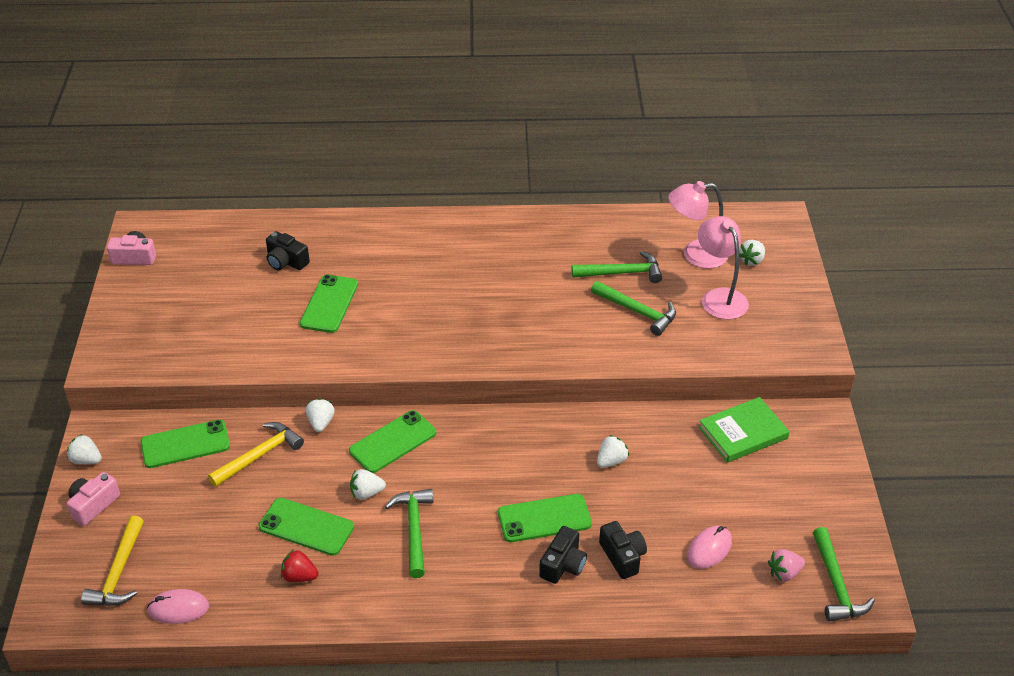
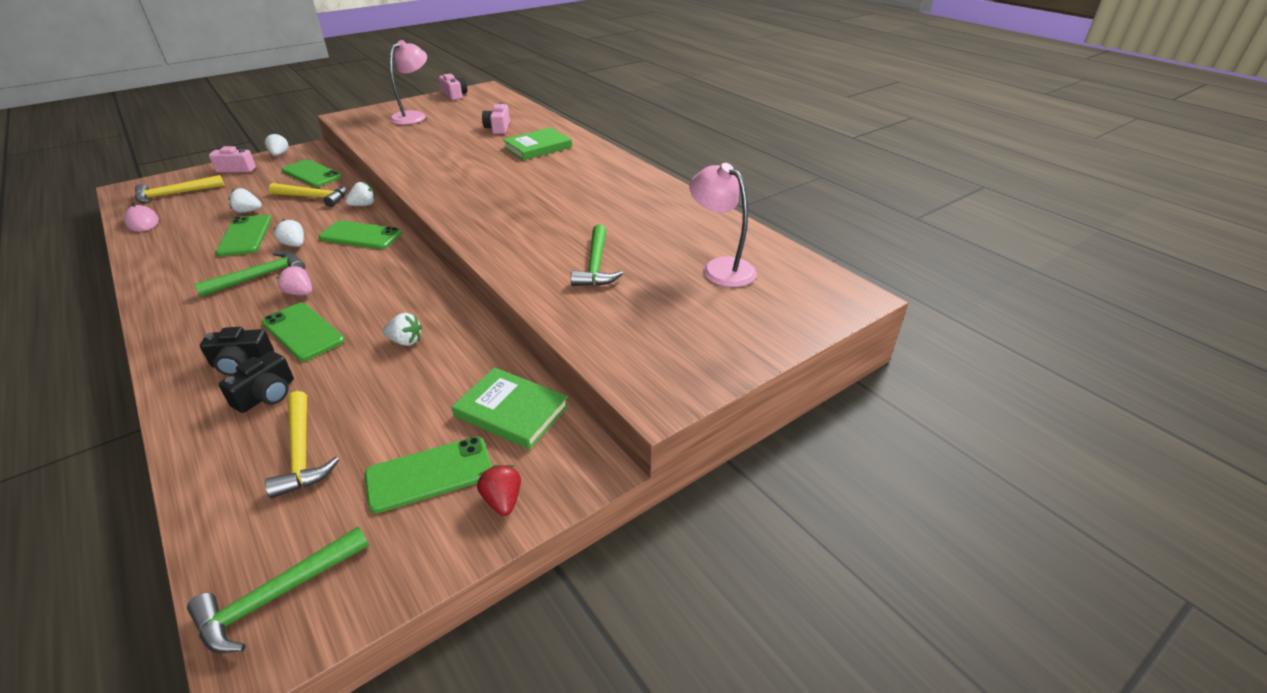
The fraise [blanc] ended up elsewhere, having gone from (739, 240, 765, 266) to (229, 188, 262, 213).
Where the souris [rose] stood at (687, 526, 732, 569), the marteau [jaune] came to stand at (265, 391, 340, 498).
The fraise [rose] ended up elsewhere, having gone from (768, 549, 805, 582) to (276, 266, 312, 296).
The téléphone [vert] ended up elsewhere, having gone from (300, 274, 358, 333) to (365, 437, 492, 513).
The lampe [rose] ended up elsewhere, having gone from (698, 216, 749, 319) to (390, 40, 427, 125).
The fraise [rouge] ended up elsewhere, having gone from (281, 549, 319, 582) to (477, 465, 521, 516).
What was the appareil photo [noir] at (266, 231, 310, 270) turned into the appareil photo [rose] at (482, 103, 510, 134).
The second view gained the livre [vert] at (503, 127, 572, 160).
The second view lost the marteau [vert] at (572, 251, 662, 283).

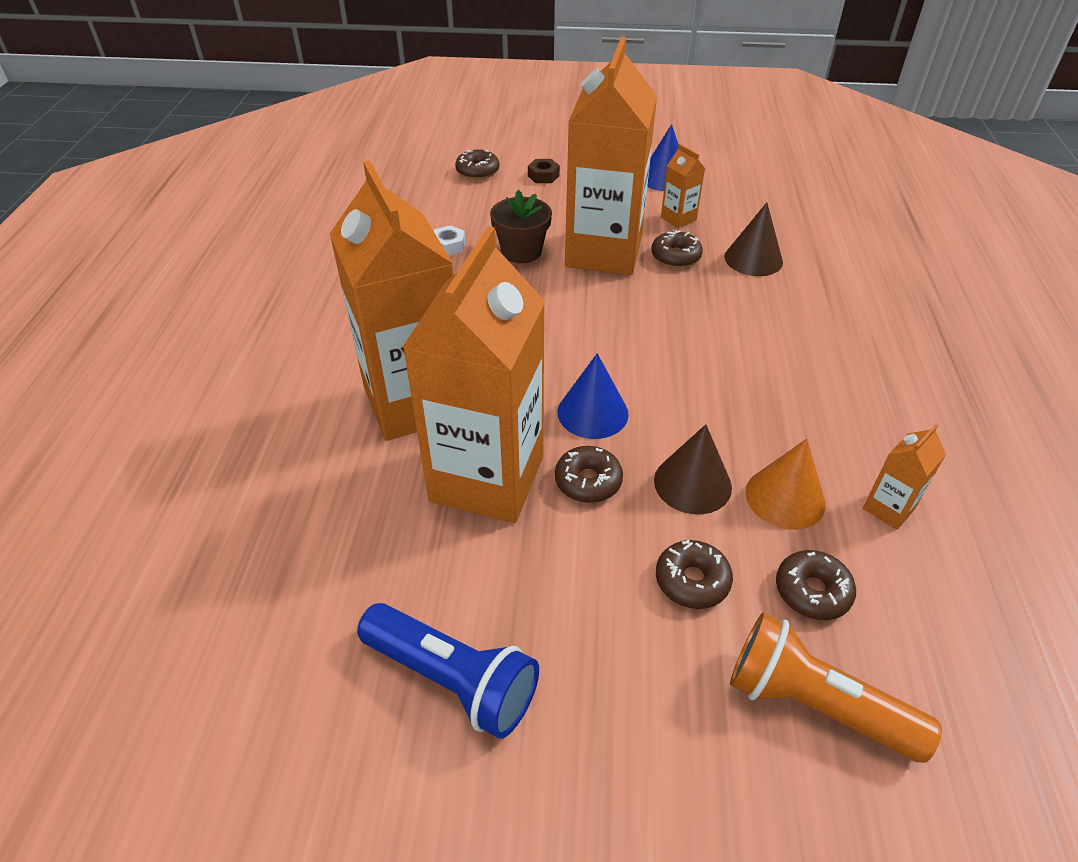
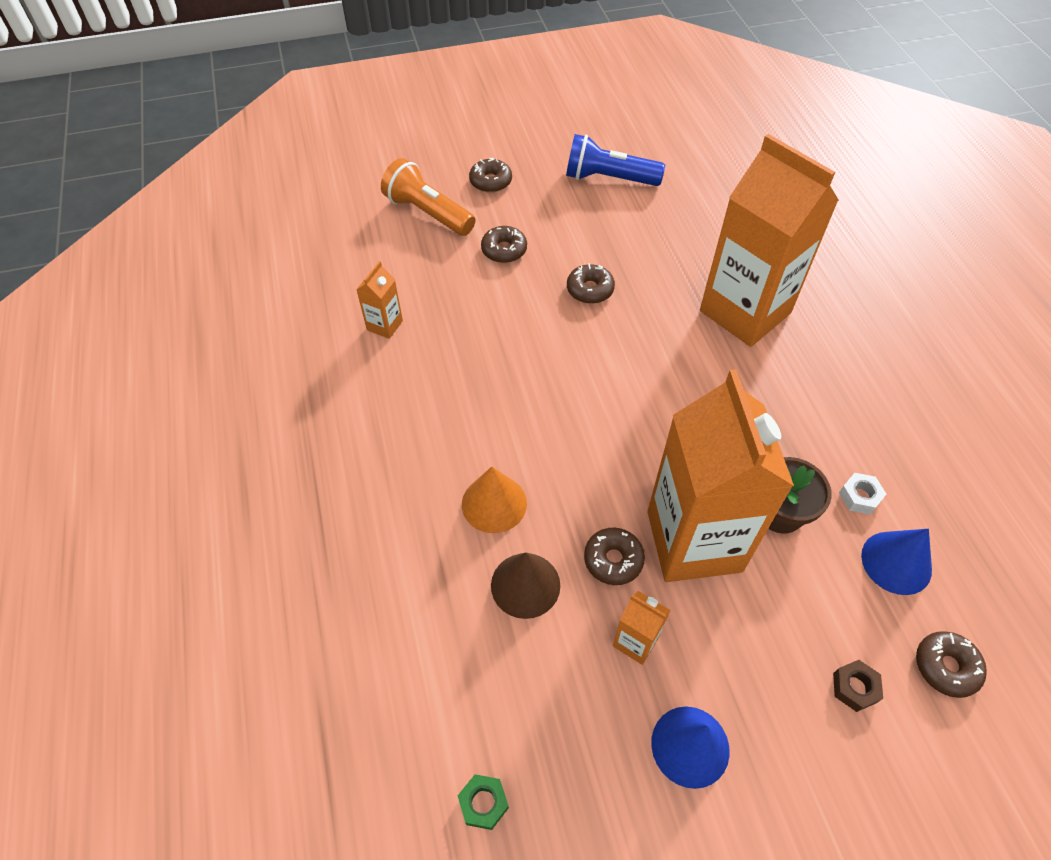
The lampe de poche [orange] at (730, 613, 942, 763) ended up facing another way, 150 degrees counterclockwise from before.
The second view gained the écrou [vert] at (458, 774, 509, 830).
The cône [orange] ended up elsewhere, having gone from (745, 439, 826, 530) to (462, 467, 527, 533).
The beignet [marron] ended up elsewhere, having gone from (776, 550, 856, 620) to (469, 158, 512, 193).
The cône [bleu] ended up elsewhere, having gone from (558, 353, 629, 439) to (861, 529, 932, 595).
The second view lost the brique de lait [orange] at (402, 227, 545, 523).
The second view lost the cône [marron] at (654, 424, 732, 514).

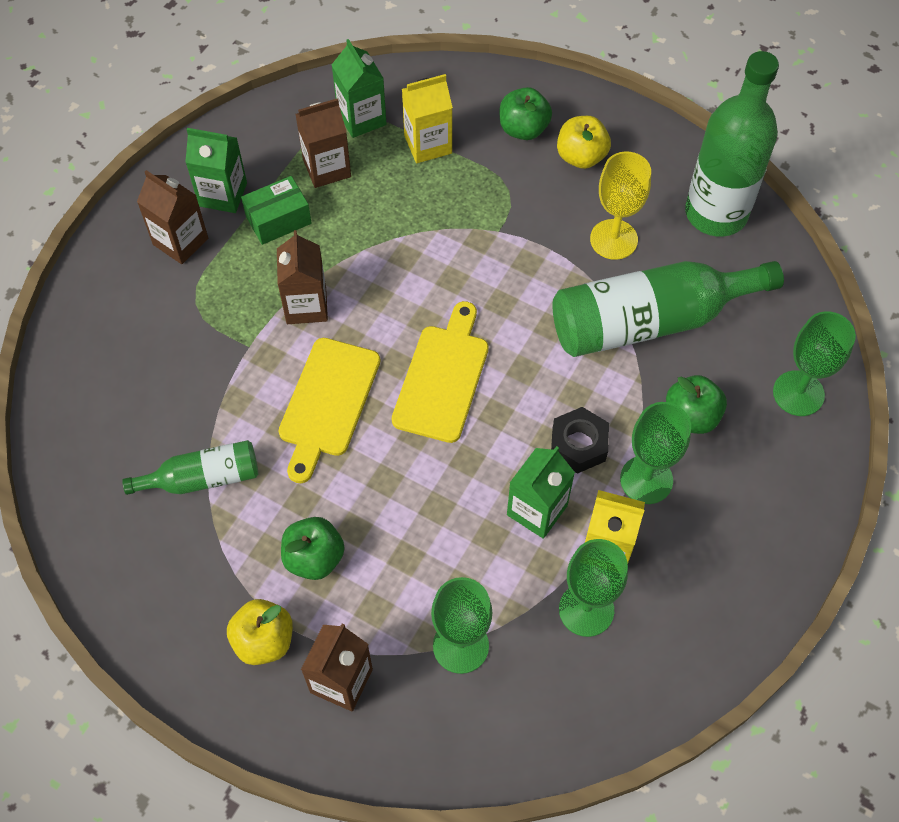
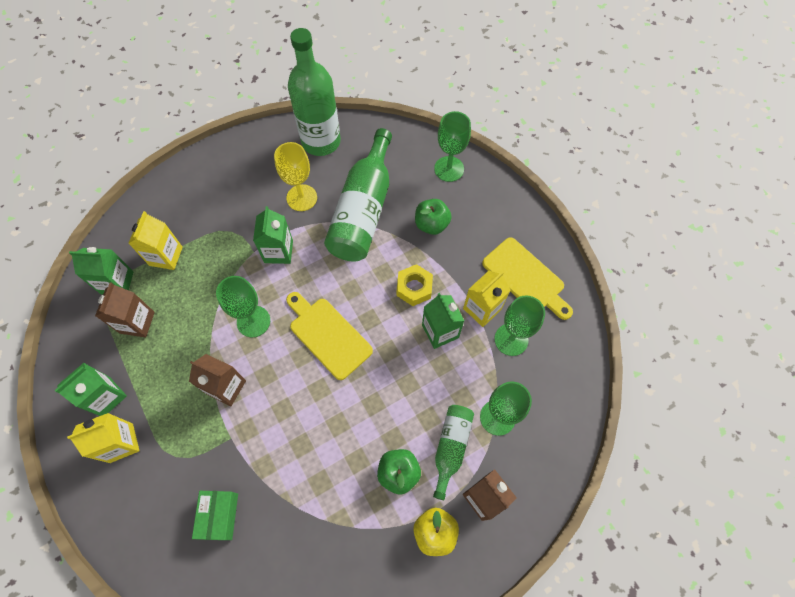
What was the brique de lait [marron] at (137, 170, 208, 264) turned into the brique de lait [jaune] at (67, 413, 140, 463).
The boîte [vert] ended up elsewhere, having gone from (241, 176, 312, 245) to (192, 491, 238, 540).
The verre à pied [vert] ended up elsewhere, having gone from (620, 402, 691, 504) to (216, 276, 270, 337).
The second view gained the brique de lait [vert] at (253, 206, 293, 264).
What was the écrou [noir] at (551, 407, 609, 474) turned into the écrou [jaune] at (397, 264, 433, 306).
The bouteille [vert] ended up elsewhere, having gone from (122, 440, 258, 495) to (433, 405, 474, 500).
The planche à découper [jaune] ended up elsewhere, having gone from (279, 338, 381, 483) to (482, 237, 573, 320).
The second view lost the pomme [vert] at (500, 87, 552, 140).
The second view lost the pomme [jaune] at (557, 116, 611, 169).

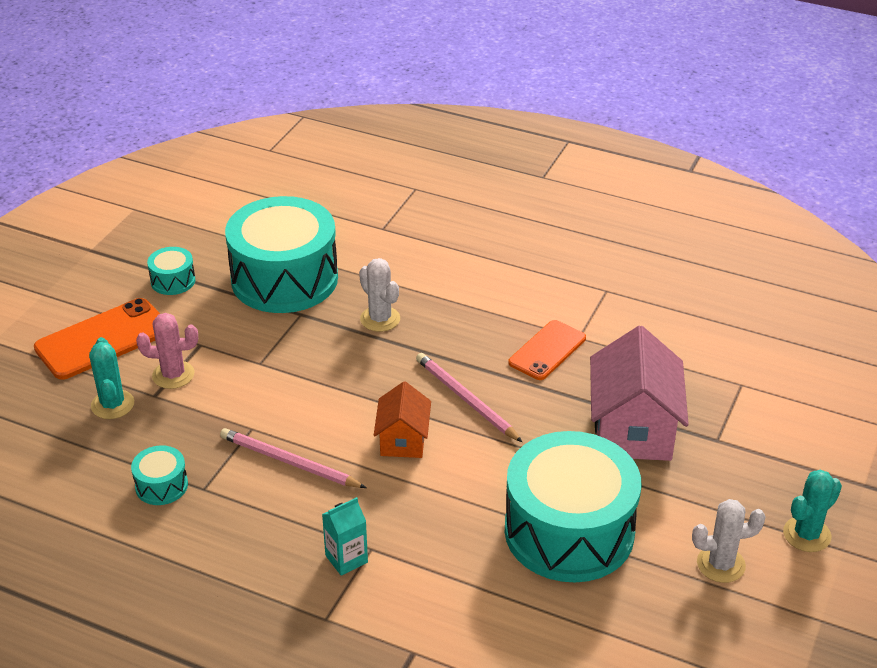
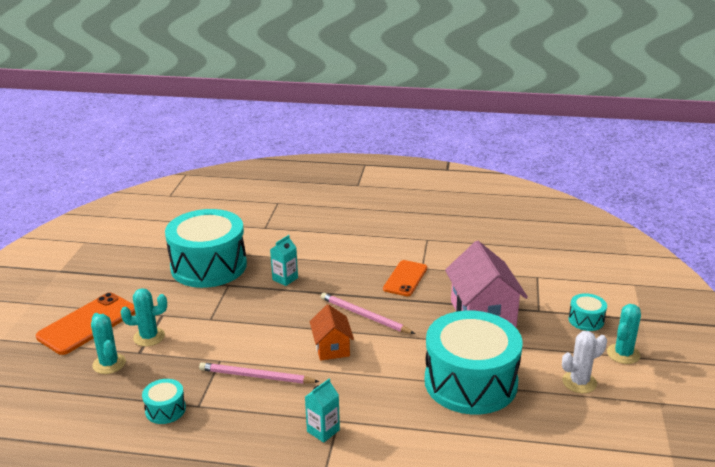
What was the cactus [rose] at (136, 313, 198, 389) turned into the cactus [turquoise] at (121, 288, 167, 347).
Where the cactus [blanc] stood at (359, 258, 400, 332), the brique de lait [turquoise] came to stand at (270, 235, 298, 286).
The tambour [turquoise] ended up elsewhere, having gone from (147, 247, 196, 295) to (569, 293, 607, 331).

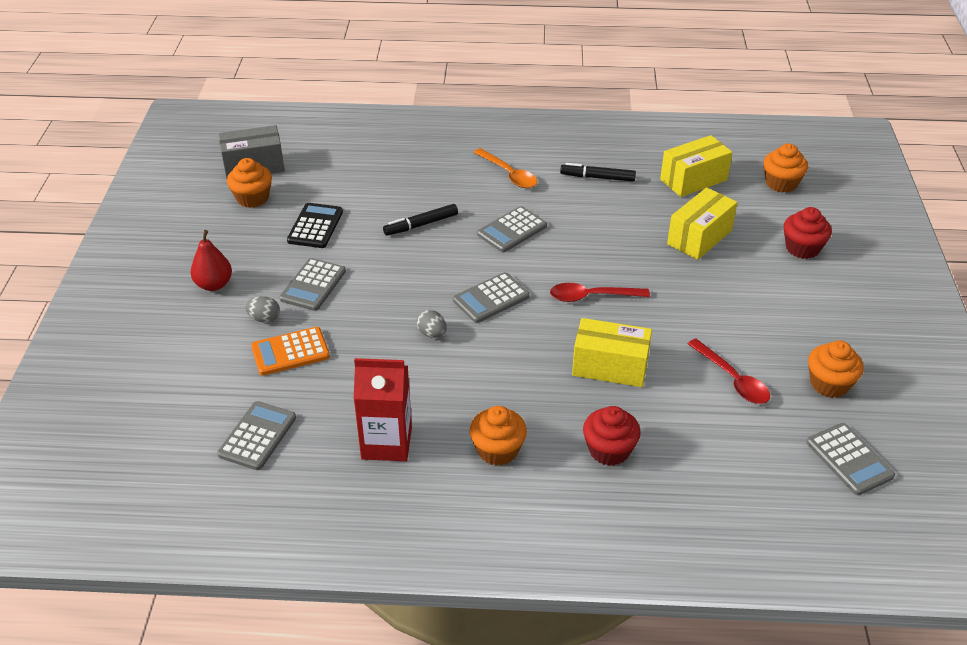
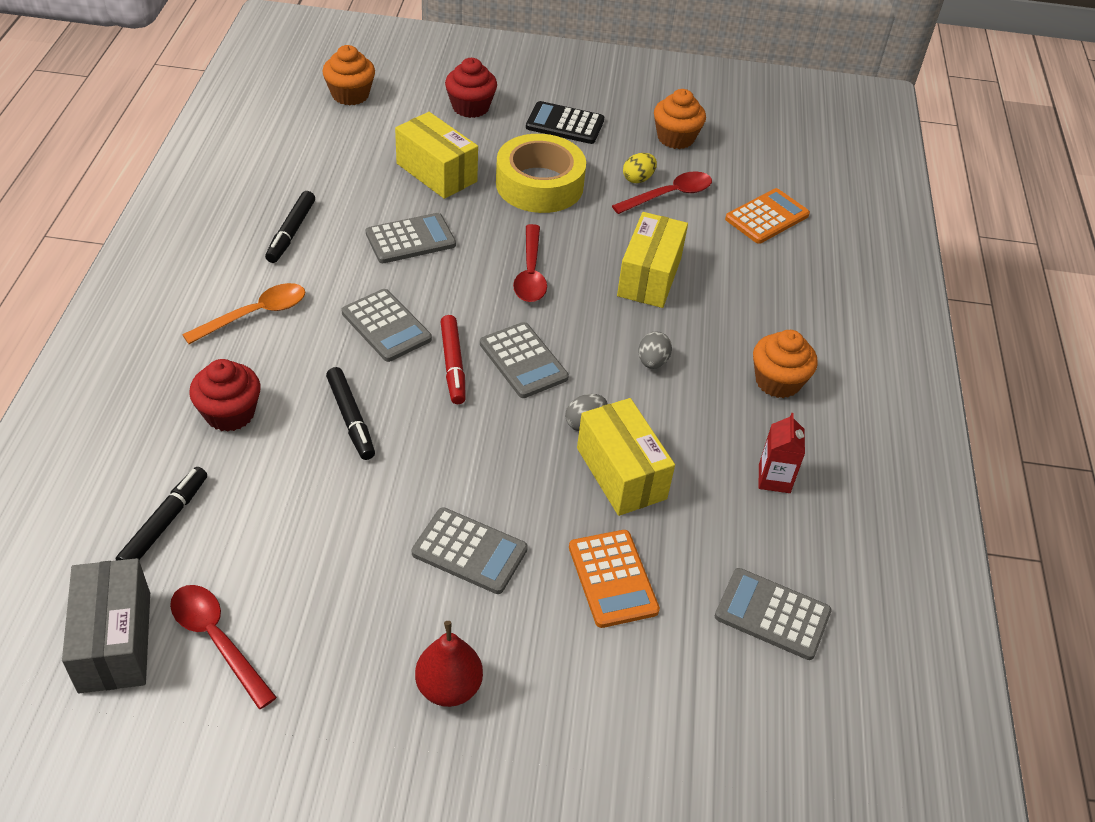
The second view gained the feutre [noir] at (116, 467, 207, 561).
Where the muffin [orange] stood at (227, 158, 272, 208), the cuillère [rouge] came to stand at (170, 585, 277, 709).
The muffin [rouge] ended up elsewhere, having gone from (583, 406, 641, 466) to (189, 359, 260, 432).
The calculatrice [gris] ended up elsewhere, having gone from (806, 423, 895, 495) to (366, 213, 456, 263).
The second view gained the feutre [rouge] at (441, 315, 466, 404).
The second view gained the ruban adhésif [jaune] at (496, 134, 586, 213).
The calculatrice [noir] ended up elsewhere, having gone from (287, 203, 343, 248) to (526, 101, 604, 144).
The boîte [jaune] ended up elsewhere, having gone from (660, 135, 733, 197) to (577, 398, 675, 516).
The second view gained the œuf [jaune] at (623, 153, 657, 183).
The œuf [gris] ended up elsewhere, having gone from (245, 296, 280, 323) to (638, 331, 672, 369).
The second view gained the calculatrice [orange] at (725, 188, 810, 244).
The size of the brique de lait [rouge] at (354, 358, 412, 461) changed by a factor of 0.57.

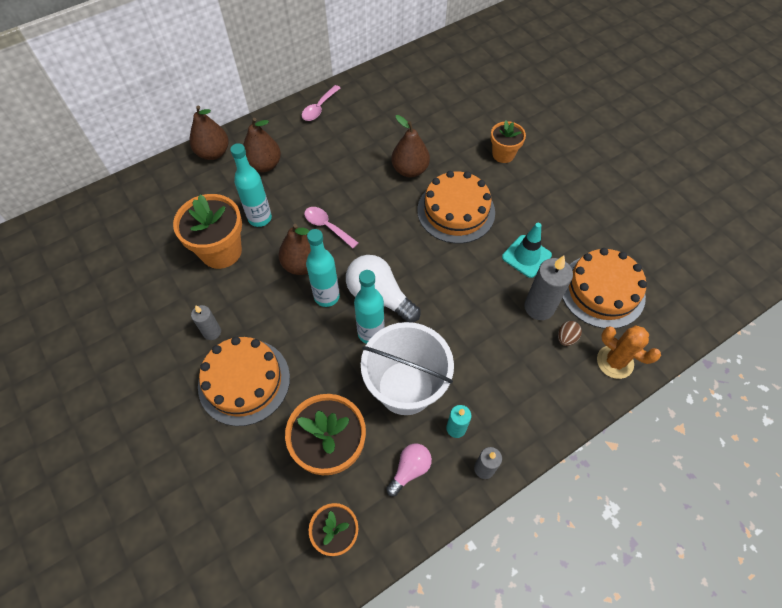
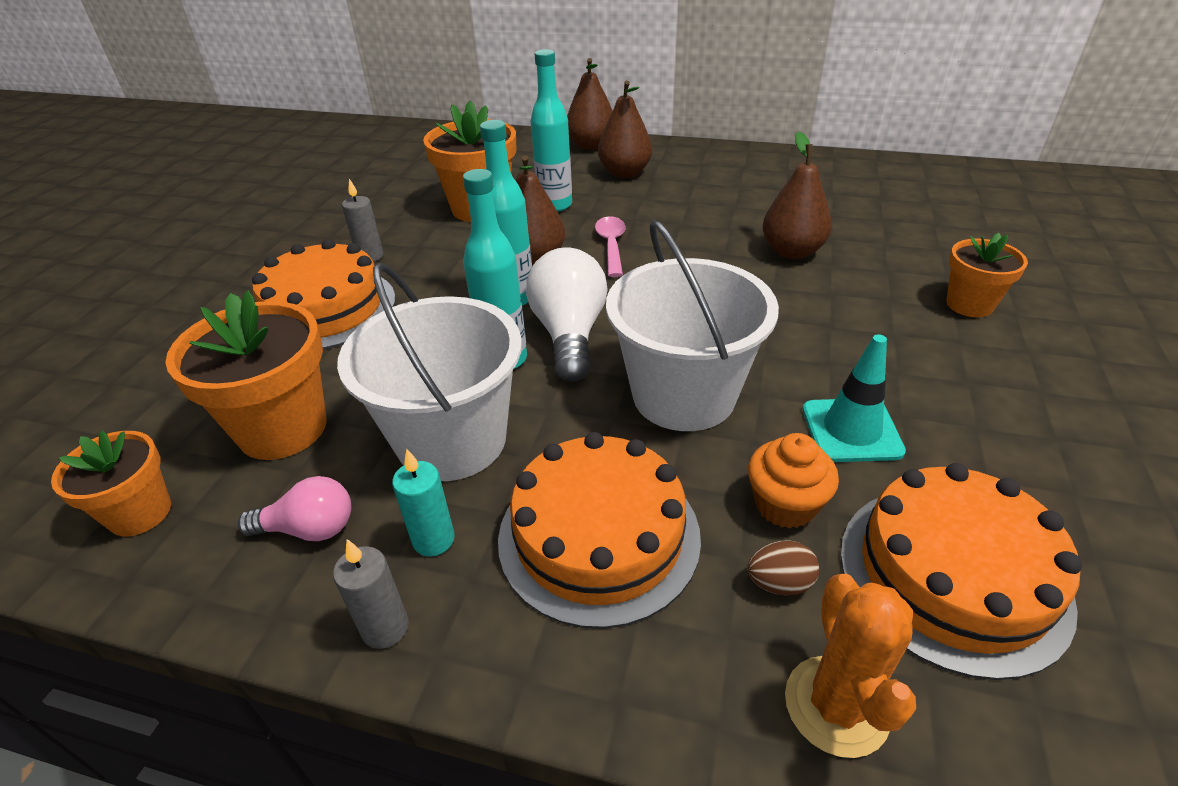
The gâteau [orange] ended up elsewhere, having gone from (417, 171, 495, 244) to (498, 432, 701, 629).
The second view gained the seau [blanc] at (606, 220, 779, 431).
Where the bougie [gris] stood at (524, 256, 573, 320), the muffin [orange] came to stand at (748, 433, 839, 529).
The second view lost the cuillère [rose] at (302, 85, 340, 121).

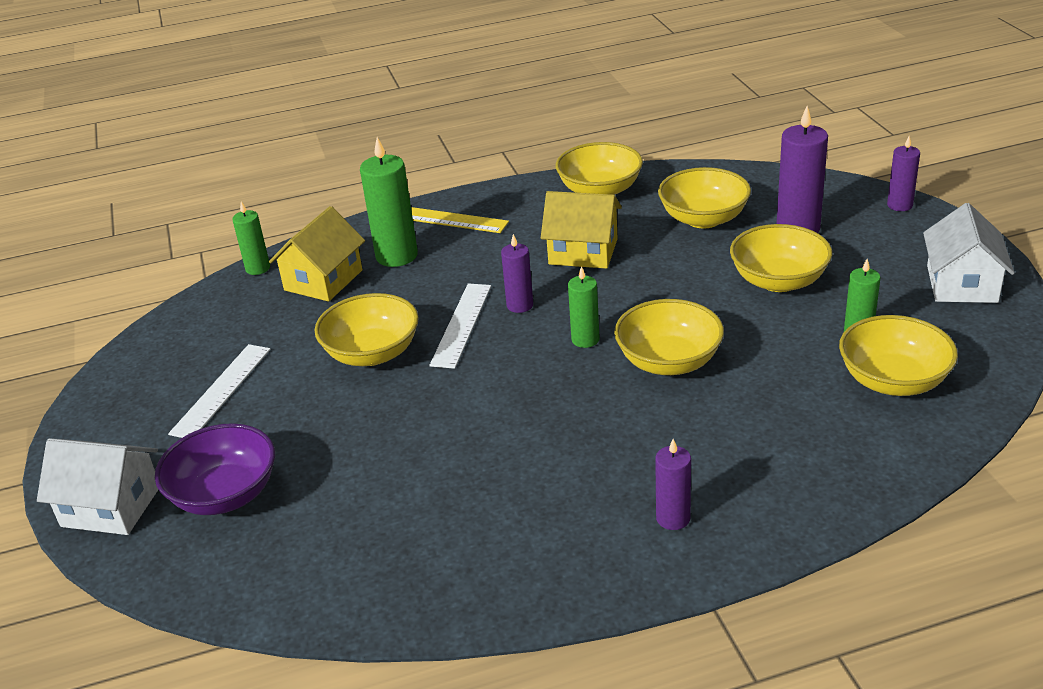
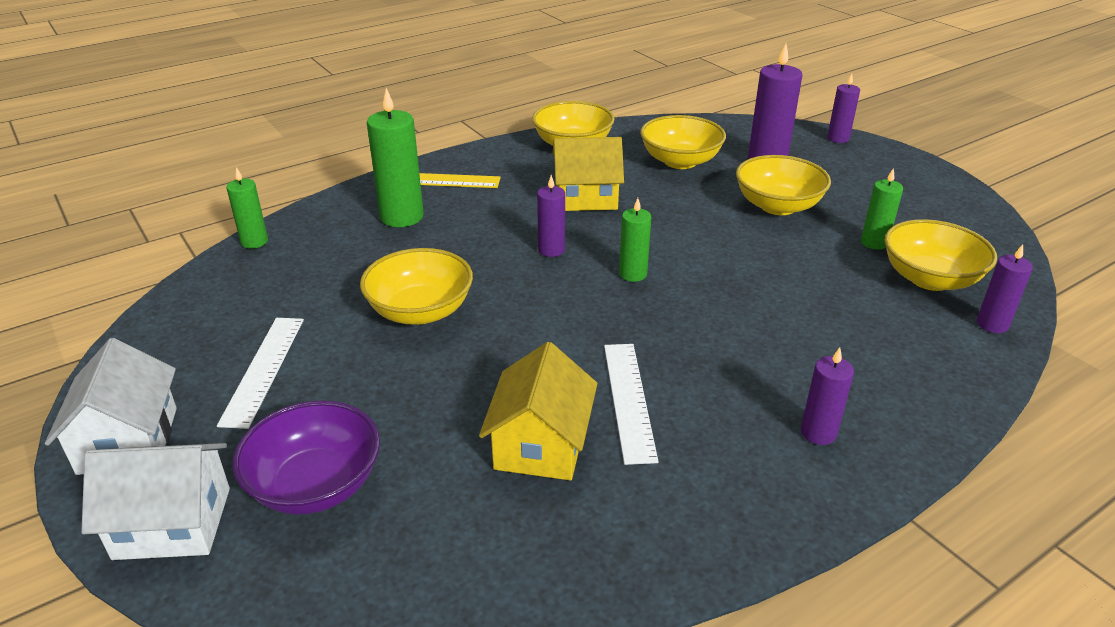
The maison [blanc] ended up elsewhere, having gone from (923, 203, 1014, 303) to (45, 338, 177, 475).
The maison [jaune] ended up elsewhere, having gone from (269, 206, 365, 302) to (479, 342, 597, 480).
The règle [blanc] ended up elsewhere, having gone from (430, 283, 491, 369) to (604, 344, 659, 465).
The second view gained the bougie [violet] at (977, 244, 1033, 333).
The second view lost the bol [jaune] at (614, 299, 724, 375).

